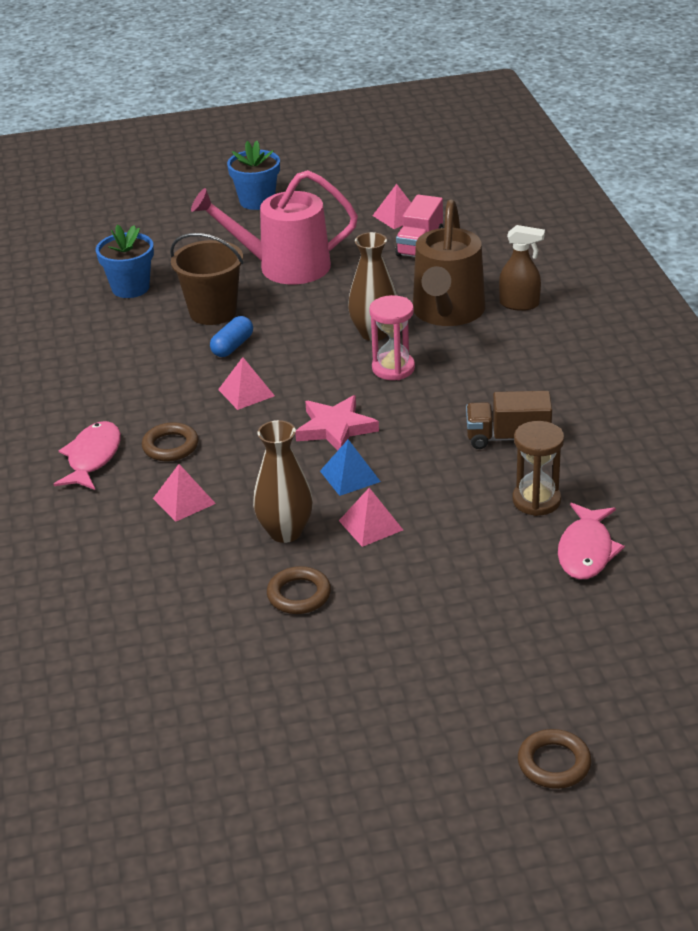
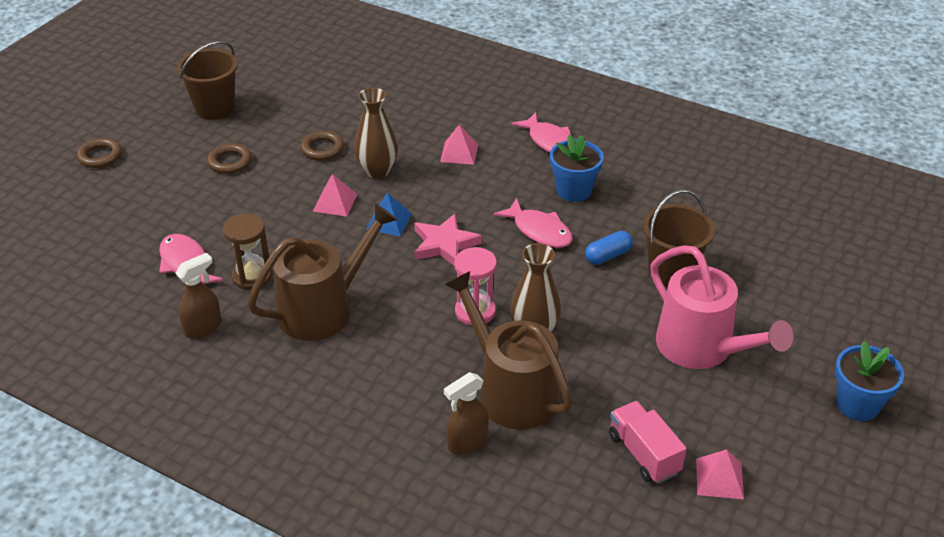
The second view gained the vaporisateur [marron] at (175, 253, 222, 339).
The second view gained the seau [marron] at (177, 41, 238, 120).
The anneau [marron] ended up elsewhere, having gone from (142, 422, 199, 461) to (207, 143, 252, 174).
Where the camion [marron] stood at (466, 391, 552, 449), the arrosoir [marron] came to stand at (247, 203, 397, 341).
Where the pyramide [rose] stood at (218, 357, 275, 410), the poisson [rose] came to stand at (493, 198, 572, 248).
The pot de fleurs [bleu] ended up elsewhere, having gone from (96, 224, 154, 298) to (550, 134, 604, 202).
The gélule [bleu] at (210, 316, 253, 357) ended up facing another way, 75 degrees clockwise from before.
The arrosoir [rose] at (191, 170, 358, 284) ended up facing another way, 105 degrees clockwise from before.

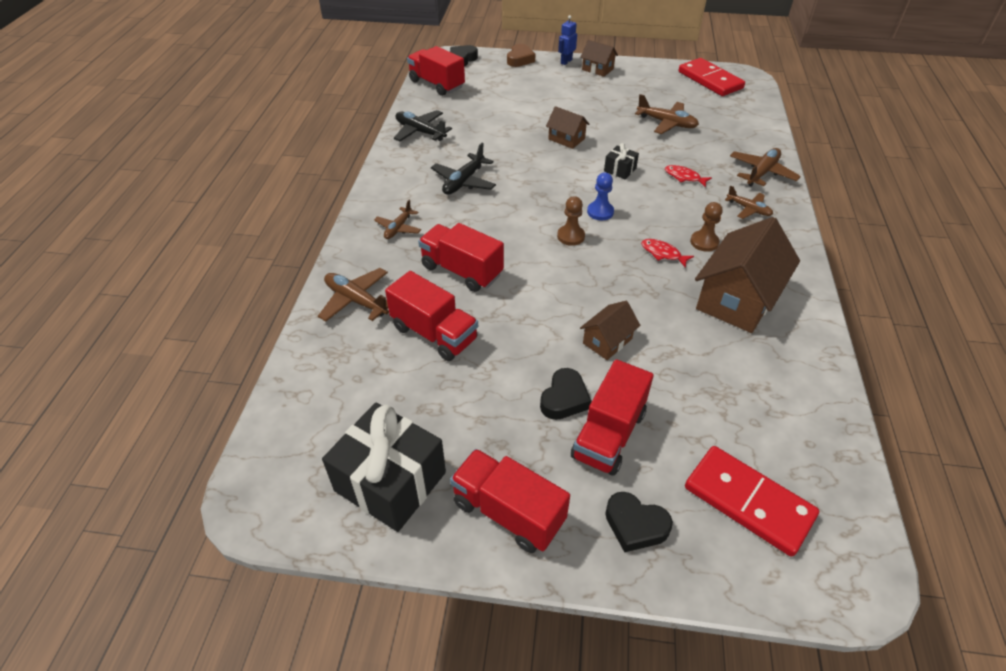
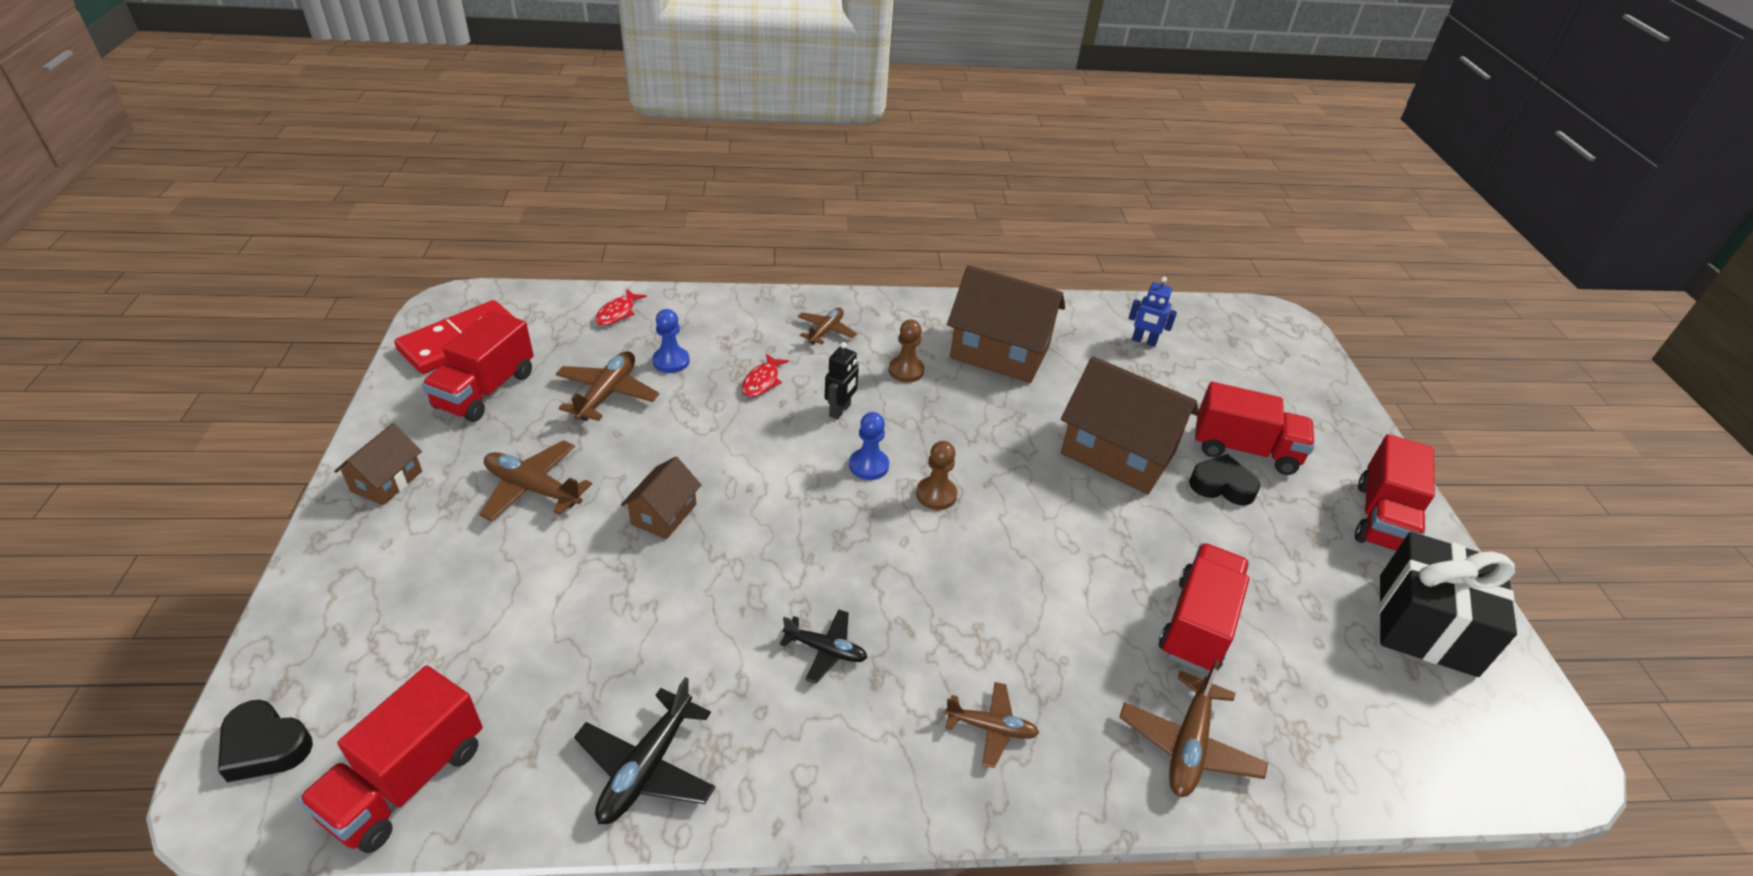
The camion [rouge] ended up elsewhere, having gone from (418, 223, 504, 292) to (422, 310, 534, 422).
The avion [marron] ended up elsewhere, having gone from (730, 148, 801, 186) to (479, 440, 592, 521).
The poisson [rouge] ended up elsewhere, having gone from (641, 239, 694, 268) to (595, 289, 647, 326).
The second view gained the pion [bleu] at (652, 309, 690, 373).
The size of the avion [noir] at (431, 143, 496, 195) changed by a factor of 0.66.
The second view gained the robot [noir] at (825, 342, 859, 420).
The size of the maison [marron] at (580, 301, 640, 360) changed by a factor of 1.95.
The robot [bleu] ended up elsewhere, having gone from (558, 15, 577, 65) to (1128, 277, 1177, 347).
The second view lost the cœur [marron] at (507, 44, 535, 67).
The second view lost the cadeau [noir] at (604, 143, 639, 180).
The second view lost the cœur [noir] at (605, 492, 673, 552).
The second view lost the domino [rouge] at (685, 446, 819, 557).

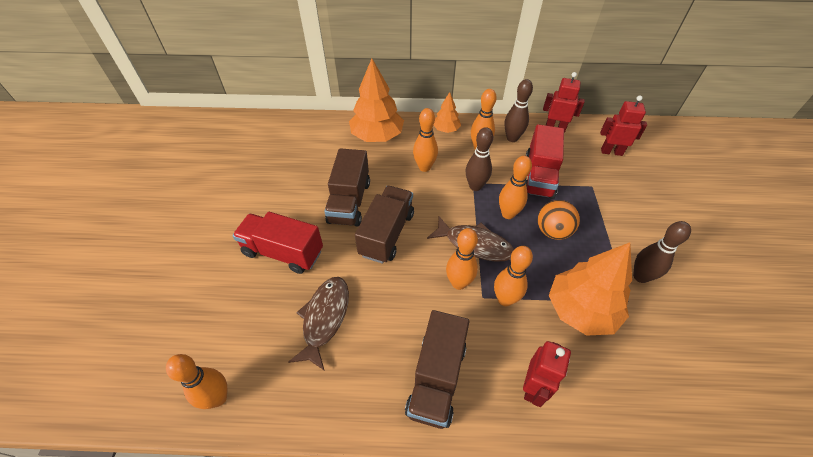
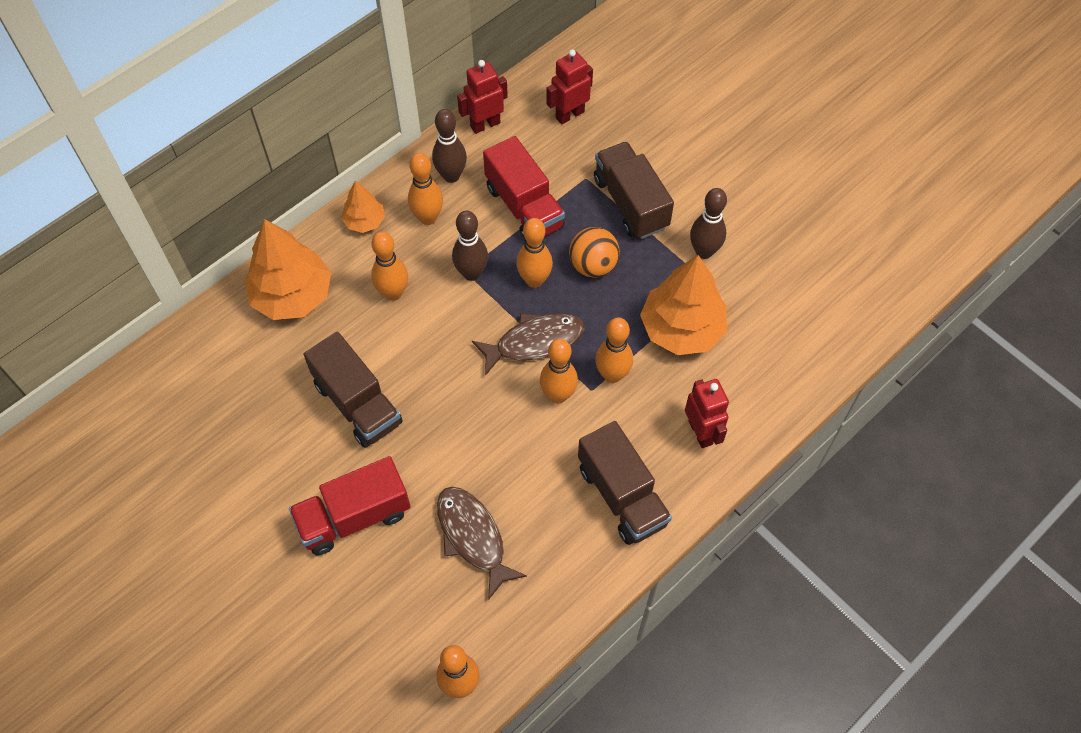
The camion [marron] ended up elsewhere, having gone from (355, 186, 414, 264) to (594, 141, 674, 239).

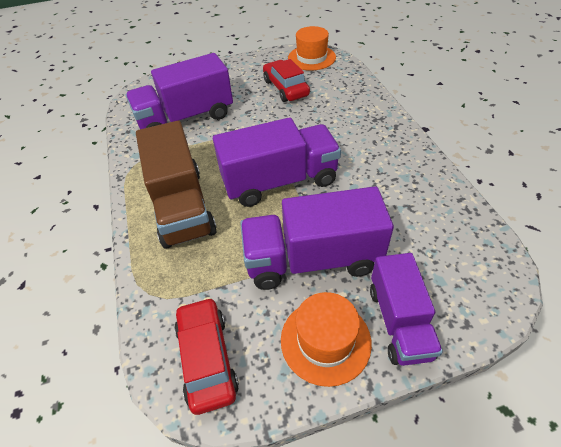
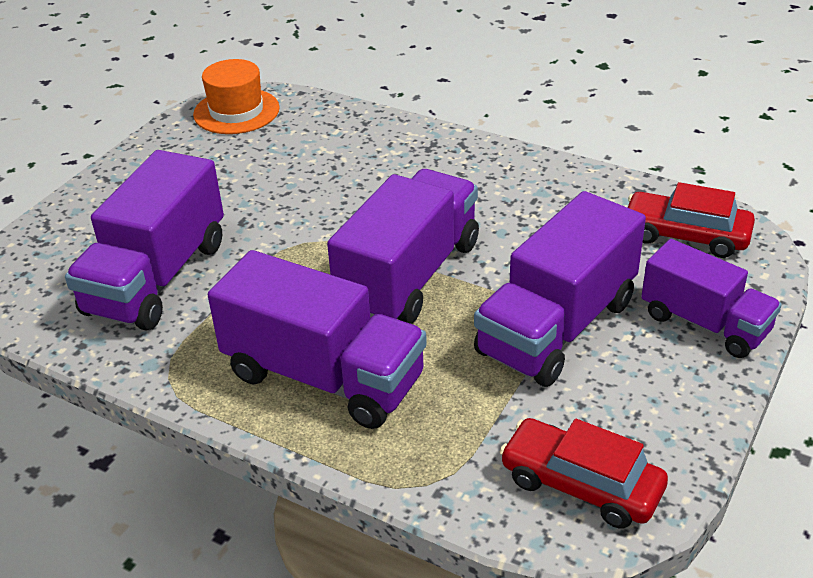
What was the camion [marron] at (136, 121, 217, 249) turned into the camion [violet] at (208, 250, 427, 429).
The voiture [rouge] ended up elsewhere, having gone from (263, 59, 310, 102) to (628, 182, 755, 258).
The second view lost the chapeau [orange] at (281, 292, 372, 387).

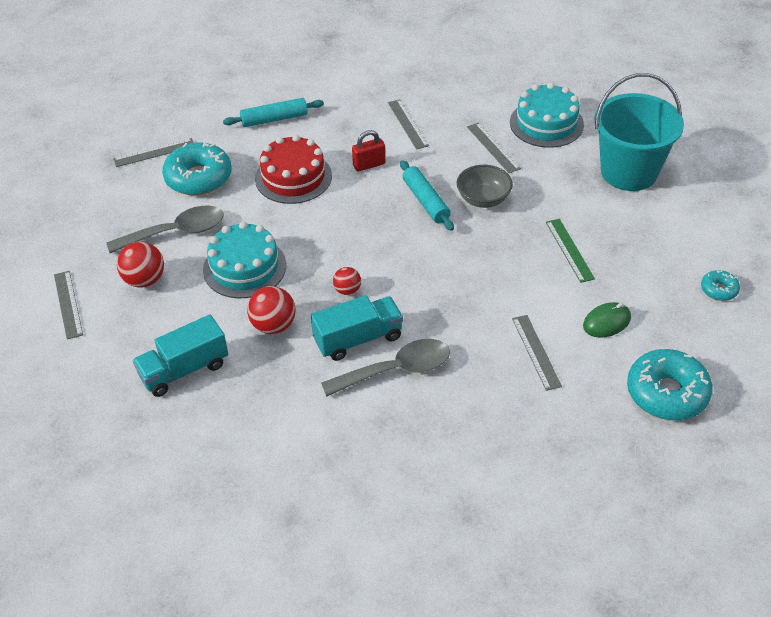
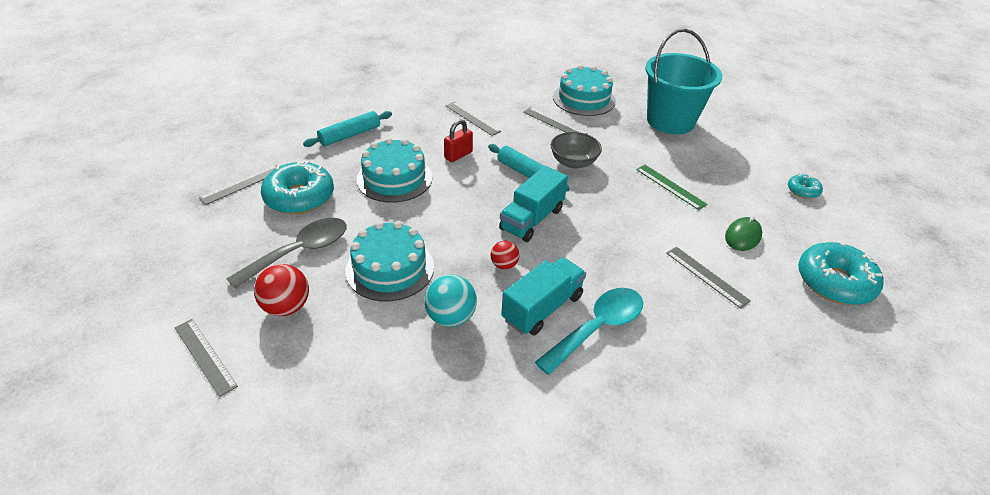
What was the gâteau [rouge] at (255, 135, 332, 204) turned into the gâteau [turquoise] at (357, 138, 432, 203).
What was the balle [rouge] at (247, 286, 296, 334) turned into the balle [turquoise] at (424, 274, 477, 327).
The camion [turquoise] ended up elsewhere, having gone from (133, 314, 228, 397) to (499, 166, 568, 242).
What was the cuillère [gris] at (321, 339, 450, 397) turned into the cuillère [turquoise] at (535, 288, 643, 375).

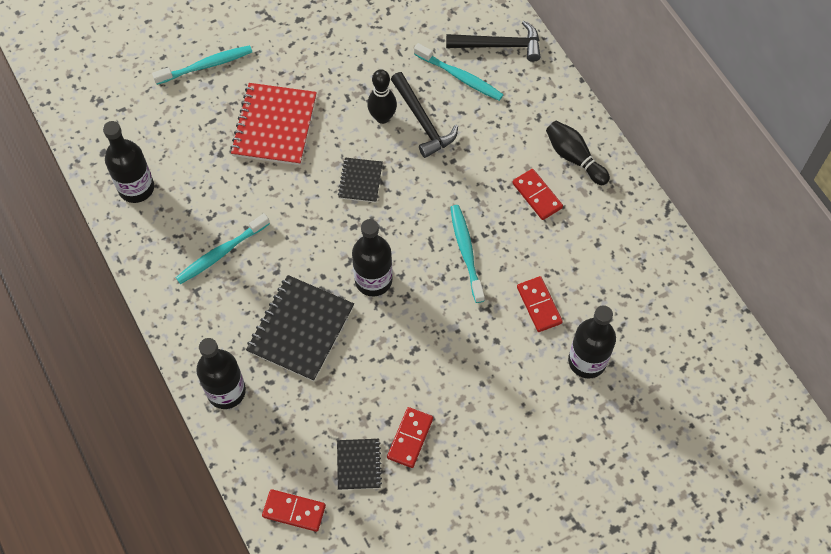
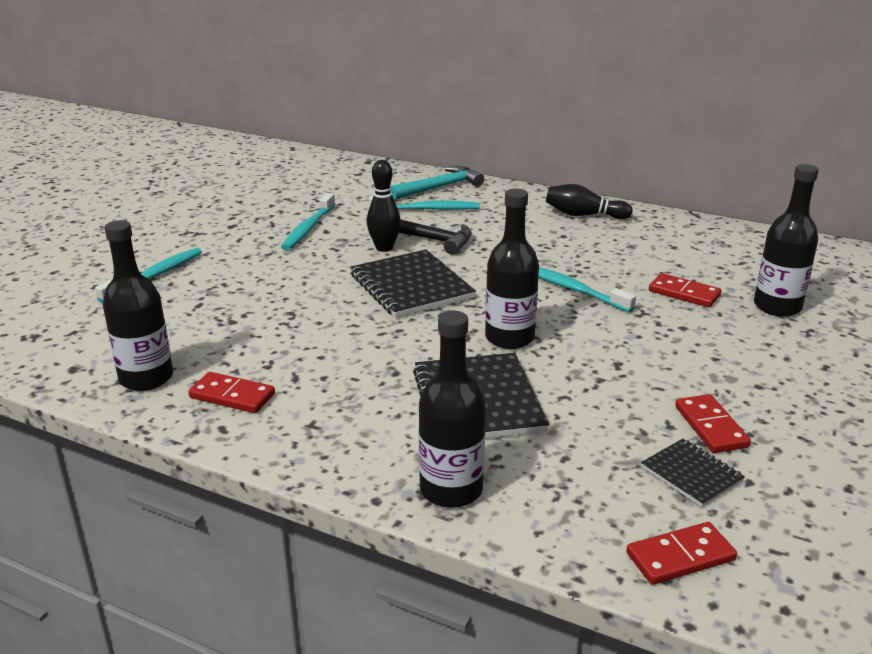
The domino [rouge] ended up elsewhere, having gone from (512, 169, 563, 220) to (188, 372, 275, 413).
The brosse à dents [turquoise] ended up elsewhere, having gone from (176, 213, 270, 284) to (281, 193, 335, 250).
The size of the carnet [noir] at (338, 158, 383, 203) changed by a factor of 1.87.
What was the marteau [noir] at (446, 21, 540, 62) turned into the marteau [turquoise] at (390, 166, 484, 200).
The second view lost the carnet [rouge] at (230, 83, 317, 165).

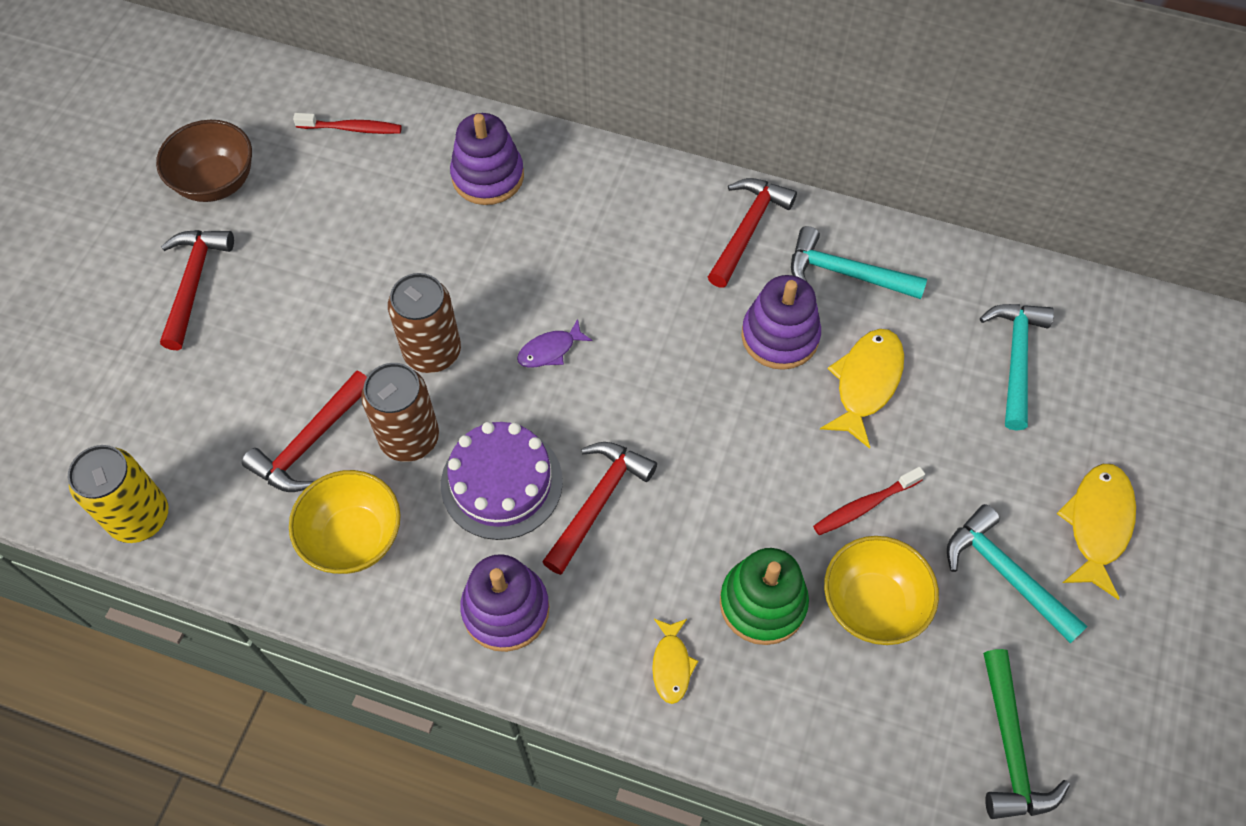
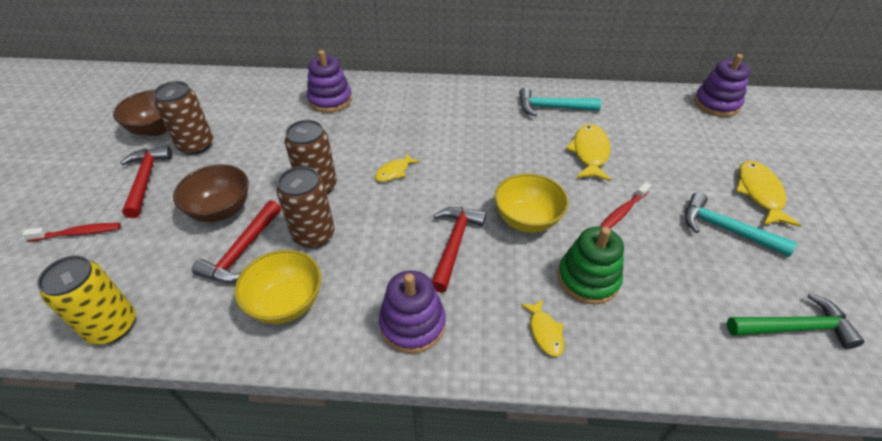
The brosse à dents [rouge] ended up elsewhere, having gone from (293, 113, 402, 134) to (22, 223, 121, 241).
The second view gained the canette [marron] at (153, 81, 213, 155).
The second view gained the bol [marron] at (173, 165, 249, 222).
What was the poisson [violet] at (517, 319, 592, 368) turned into the poisson [jaune] at (375, 153, 420, 182).
The bol [jaune] ended up elsewhere, having gone from (824, 536, 939, 645) to (494, 173, 568, 233).
The jouet à empiler [violet] ended up elsewhere, having gone from (741, 275, 821, 370) to (694, 54, 750, 117).
The marteau [vert] at (983, 649, 1070, 819) ended up facing another way, 75 degrees counterclockwise from before.
The second view lost the gâteau [violet] at (441, 422, 563, 540).
The second view lost the marteau [rouge] at (708, 178, 797, 288).
The second view lost the marteau [turquoise] at (980, 304, 1054, 431).

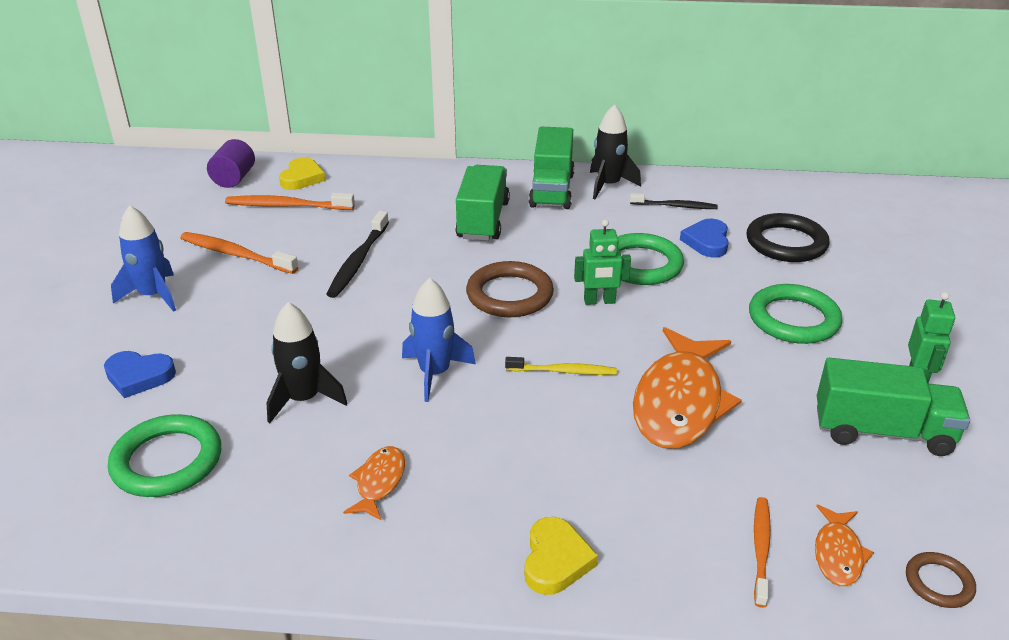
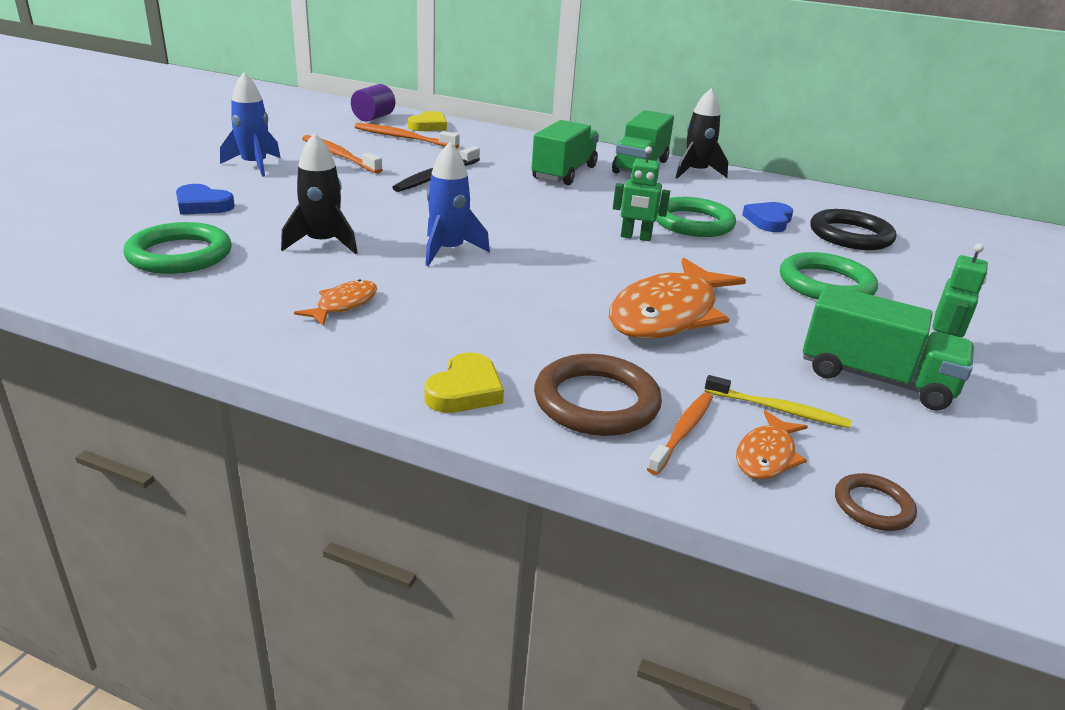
The anneau [marron] ended up elsewhere, having gone from (466, 261, 554, 317) to (534, 354, 662, 436).
The brosse à dents [jaune] ended up elsewhere, having gone from (505, 357, 617, 375) to (705, 375, 851, 428).
The second view lost the brosse à dents [noir] at (630, 193, 718, 209).

